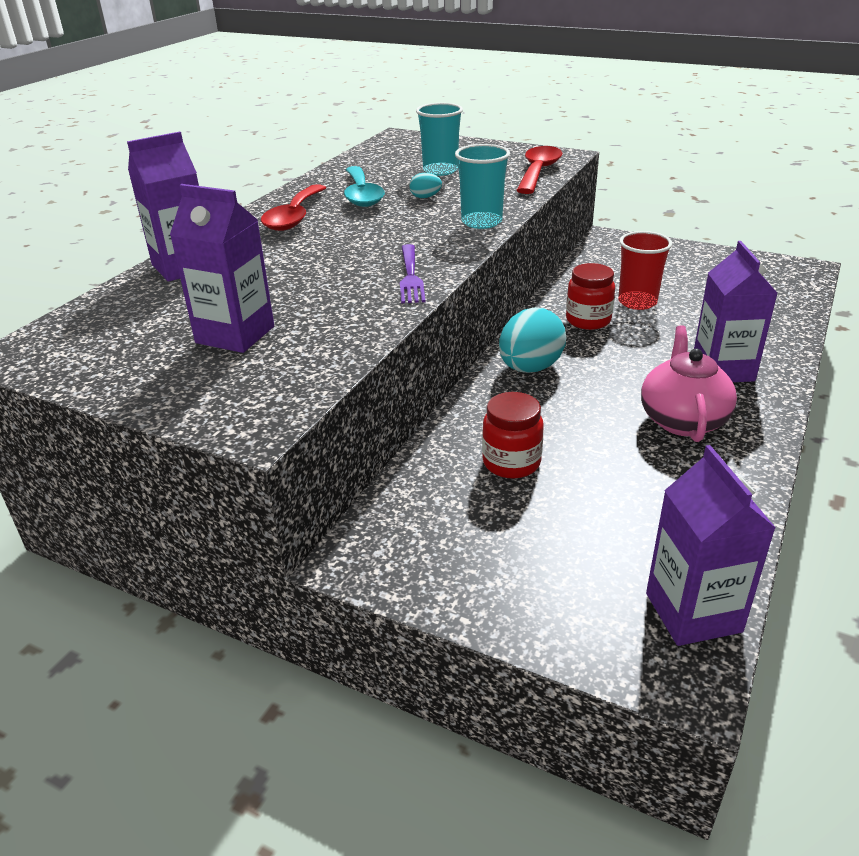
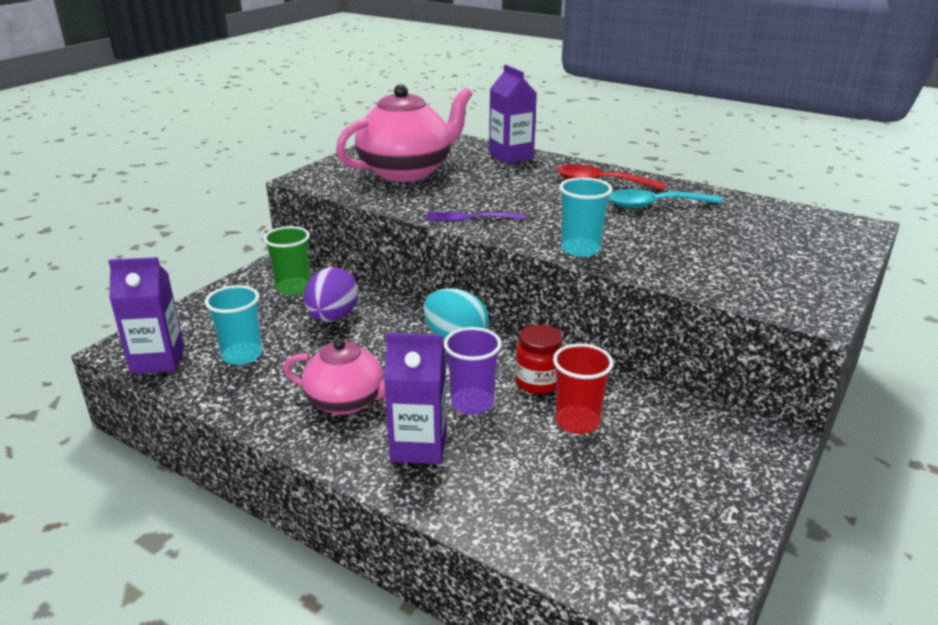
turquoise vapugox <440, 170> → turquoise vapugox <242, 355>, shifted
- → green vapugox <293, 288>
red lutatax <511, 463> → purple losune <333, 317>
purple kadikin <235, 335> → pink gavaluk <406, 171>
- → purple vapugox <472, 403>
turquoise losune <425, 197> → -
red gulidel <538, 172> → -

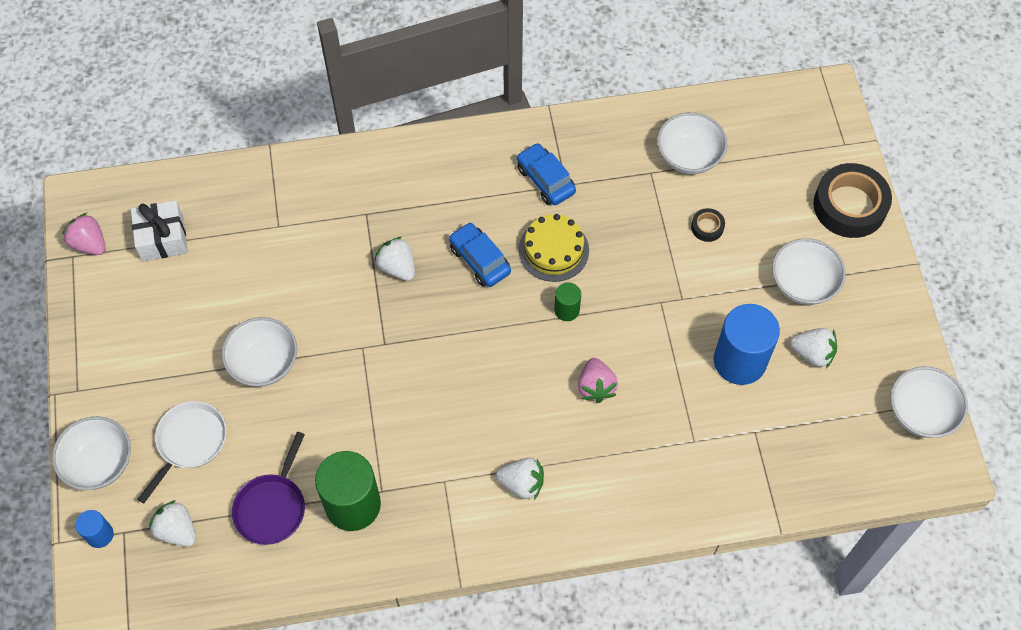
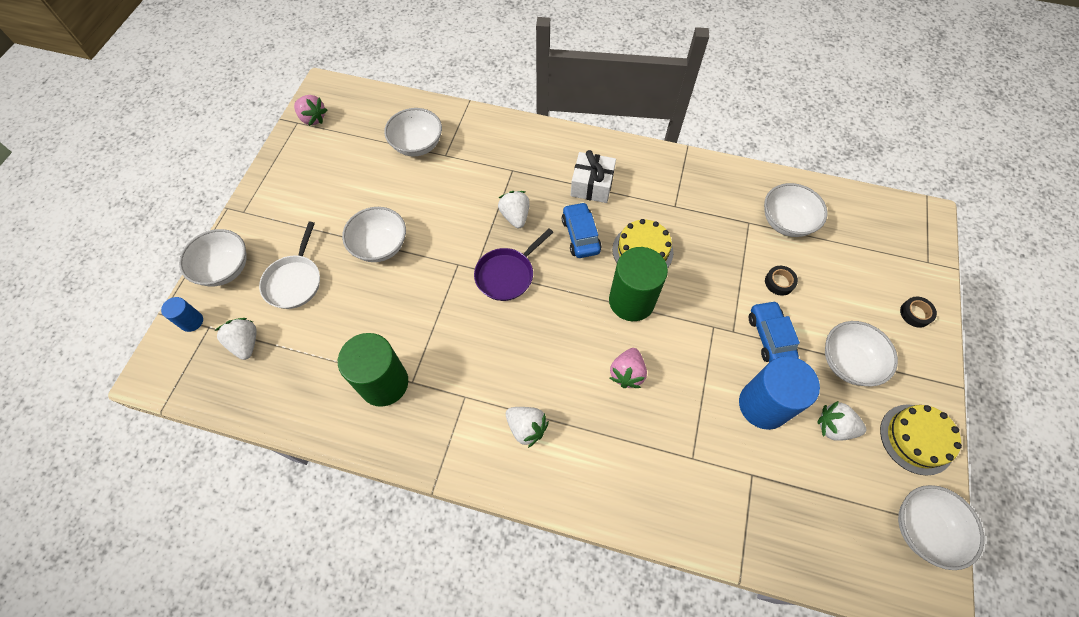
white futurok <189, 442> → white futurok <294, 281>, 135 degrees clockwise
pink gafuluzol <89, 244> → pink gafuluzol <313, 119>, 150 degrees clockwise
- → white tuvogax <417, 145>
purple futurok <272, 507> → purple futurok <507, 274>, shifted
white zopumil <162, 238> → white zopumil <592, 185>, shifted
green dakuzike <567, 310> → green dakuzike <631, 301>, x2.06
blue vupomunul <545, 180> → blue vupomunul <769, 337>, shifted
white gafuluzol <812, 353> → white gafuluzol <834, 427>, 150 degrees clockwise
- → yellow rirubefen <916, 439>
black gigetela <849, 206> → black gigetela <915, 313>, x0.44

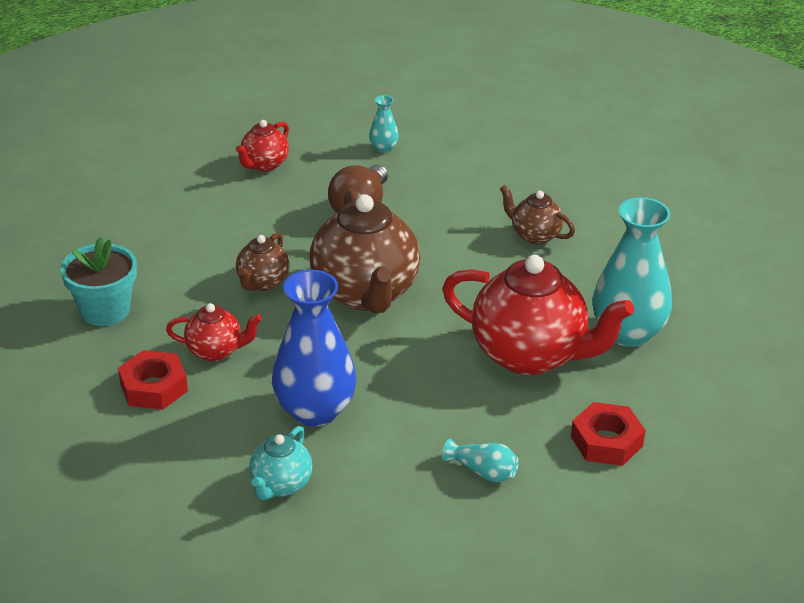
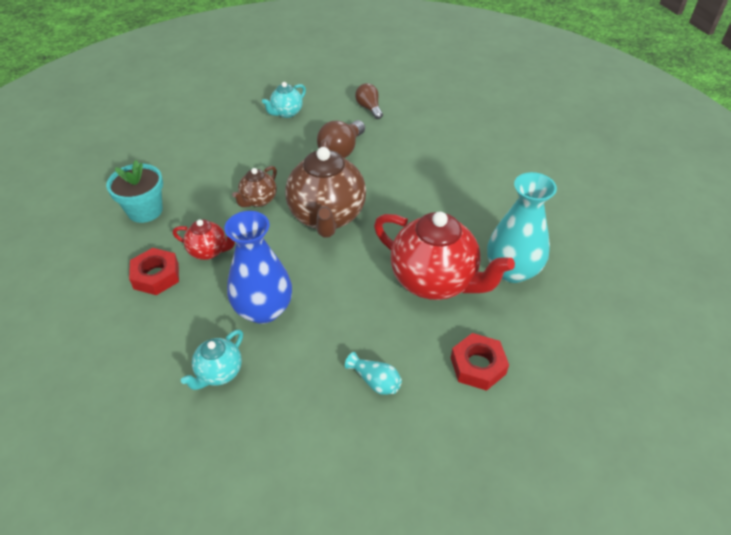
red gavaluk <264, 164> → turquoise gavaluk <286, 113>
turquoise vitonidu <383, 148> → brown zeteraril <369, 108>
brown gavaluk <534, 235> → -

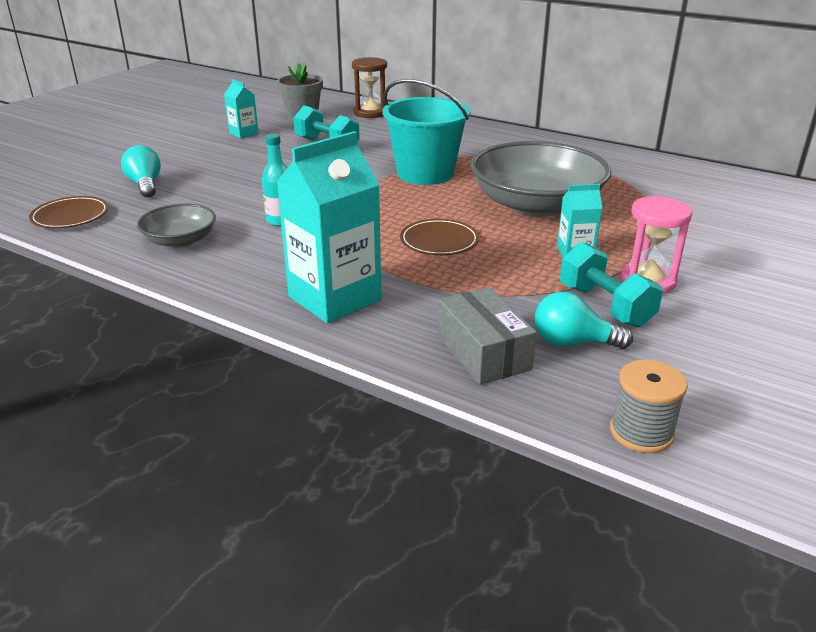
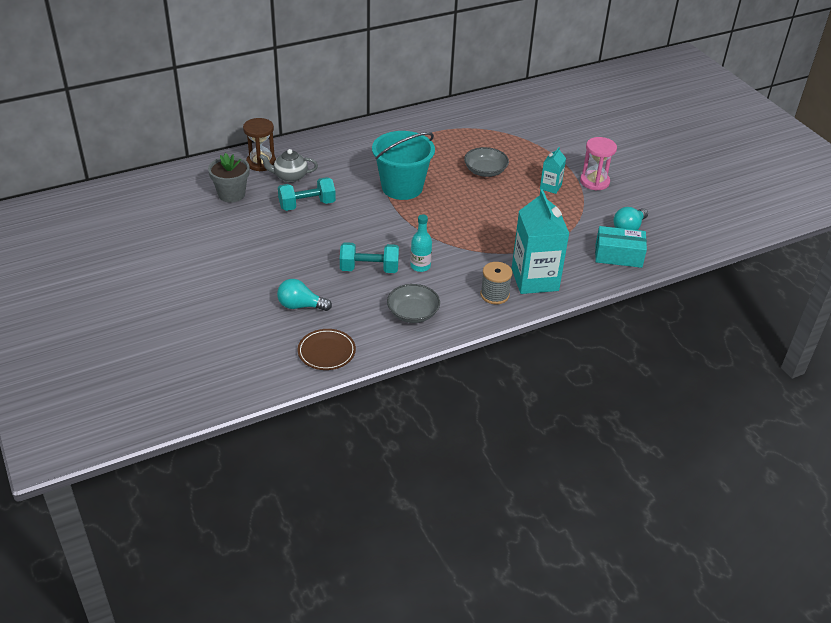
- → grey gavaluk <290, 177>
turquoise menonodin <605, 306> → turquoise menonodin <369, 269>, shifted
grey tuvogax <536, 205> → grey tuvogax <485, 171>, x0.51
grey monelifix <641, 432> → grey monelifix <494, 295>, shifted
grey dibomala <483, 352> → turquoise dibomala <618, 255>
turquoise kadikin <243, 133> → -
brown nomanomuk <439, 241> → -

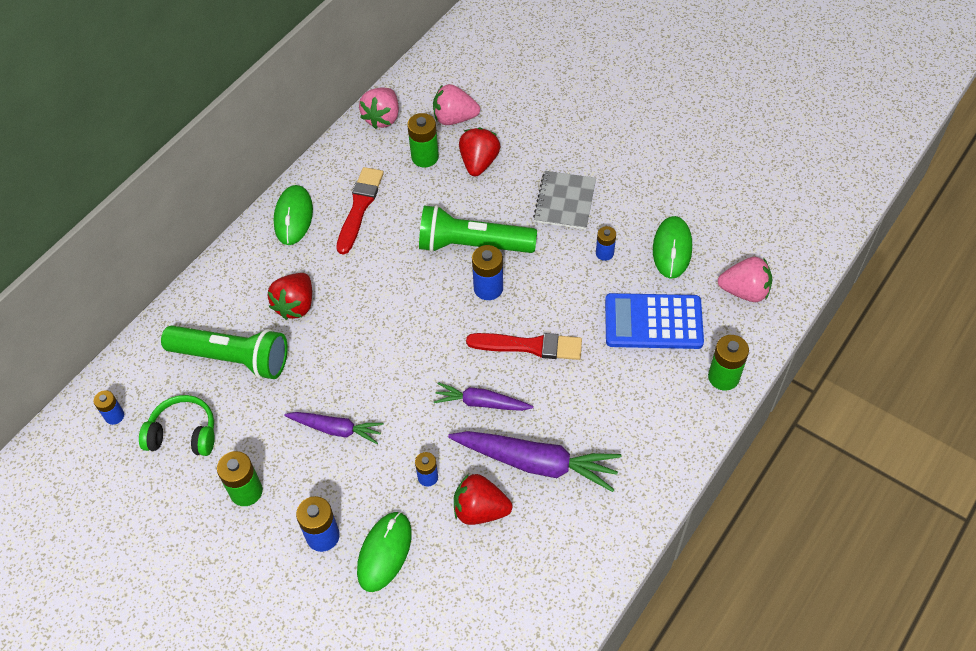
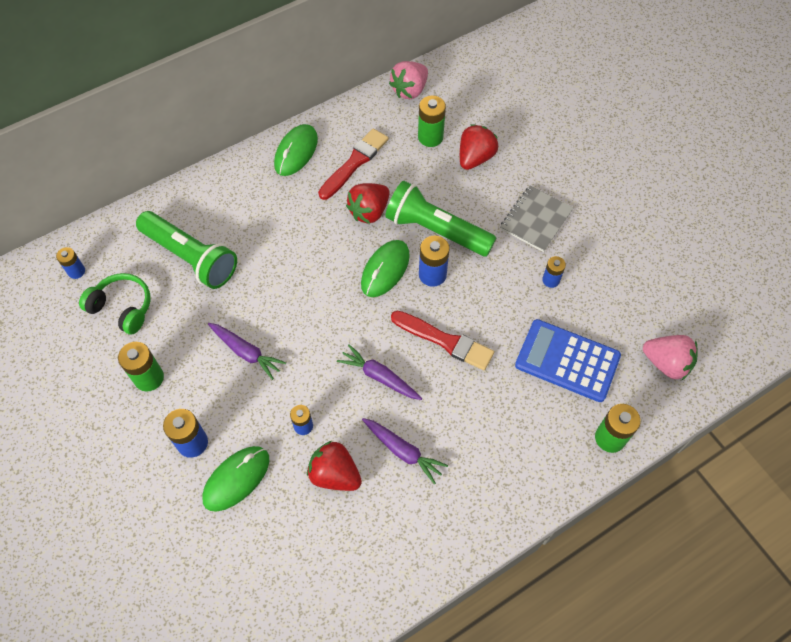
red gafuluzol <295, 305> → red gafuluzol <369, 211>, shifted
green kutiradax <672, 249> → green kutiradax <385, 270>, shifted
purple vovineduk <536, 463> → purple vovineduk <403, 451>, x0.59
pink gafuluzol <454, 118> → -

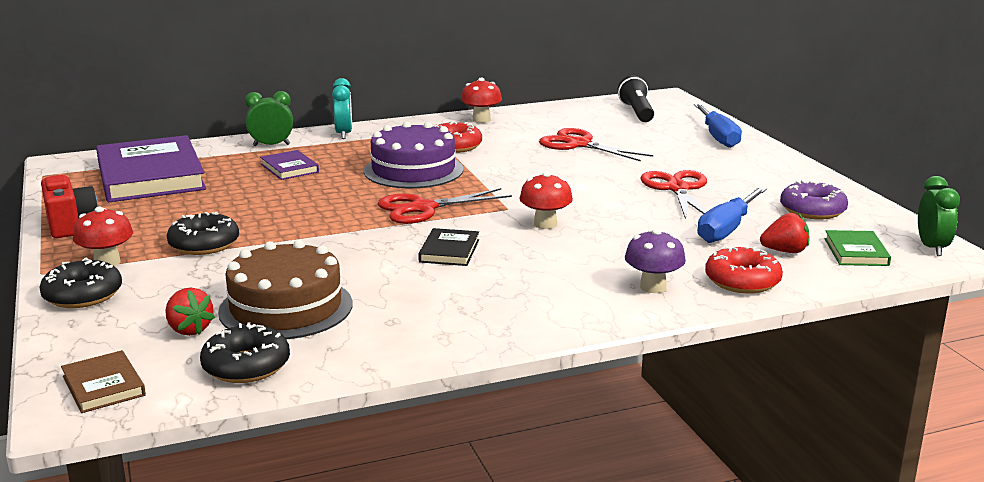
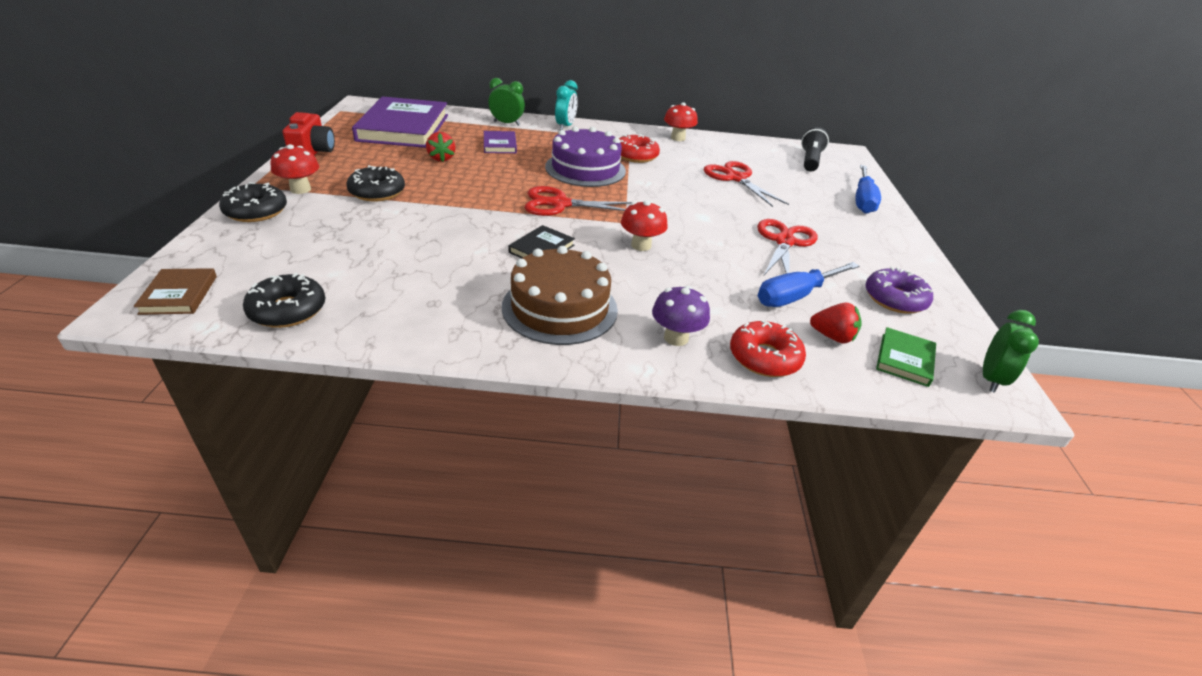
red gafuluzol <189, 330> → red gafuluzol <441, 158>, shifted
brown rirubefen <286, 307> → brown rirubefen <560, 308>, shifted

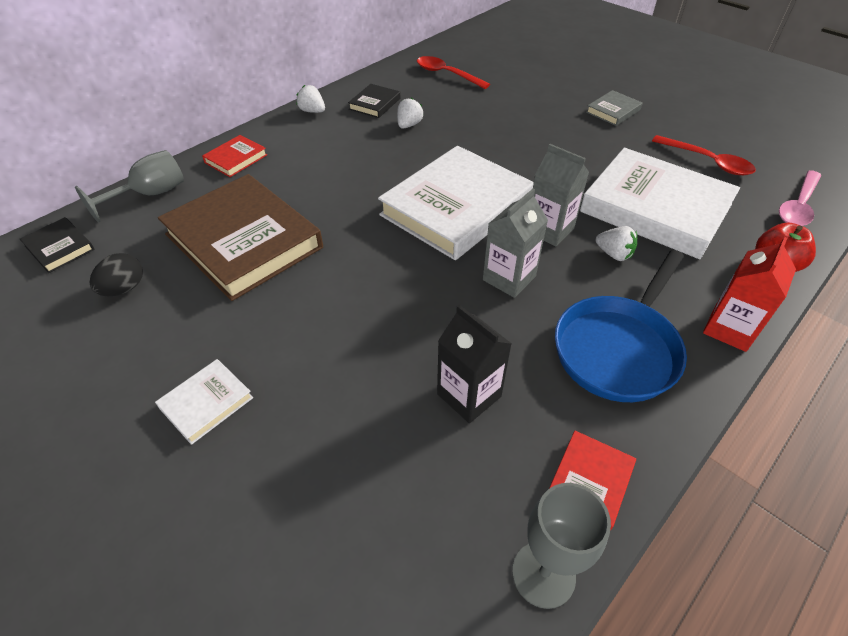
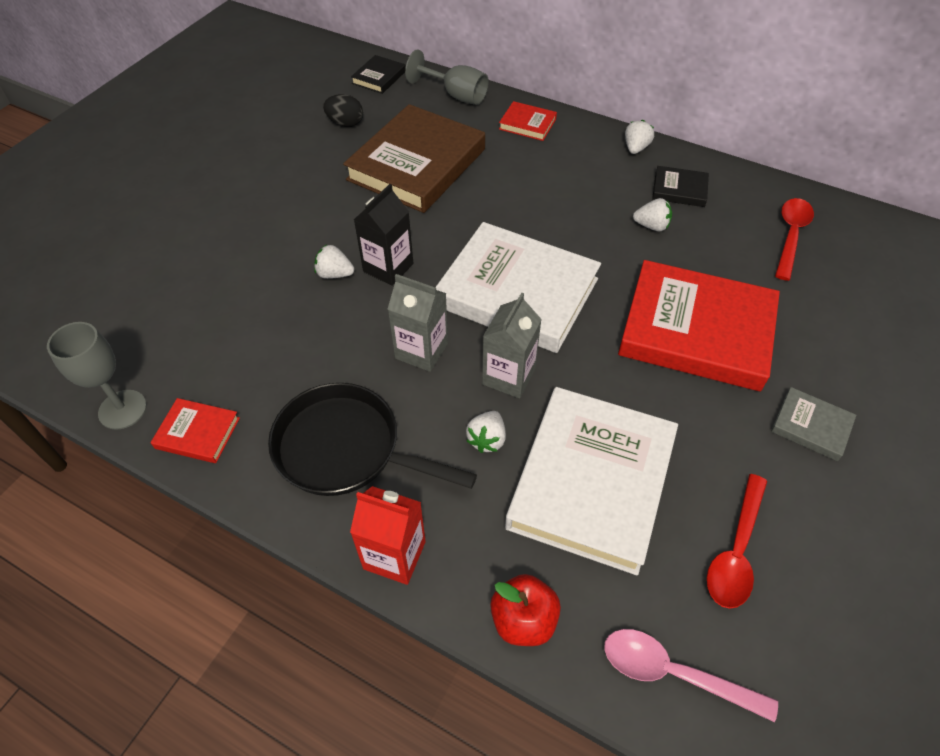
blue futurok <618, 348> → black futurok <345, 449>
- → white gafuluzol <334, 274>
black kadikin <469, 395> → black kadikin <388, 267>, shifted
- → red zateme <696, 331>
white zateme <206, 403> → -

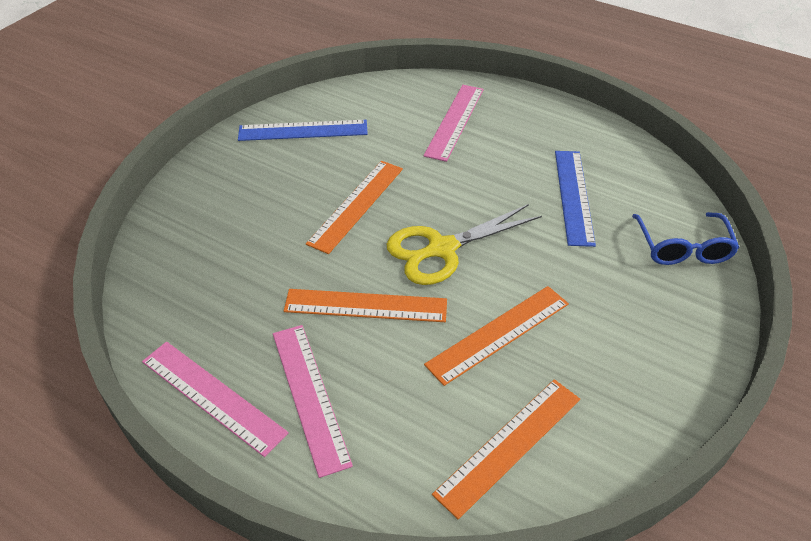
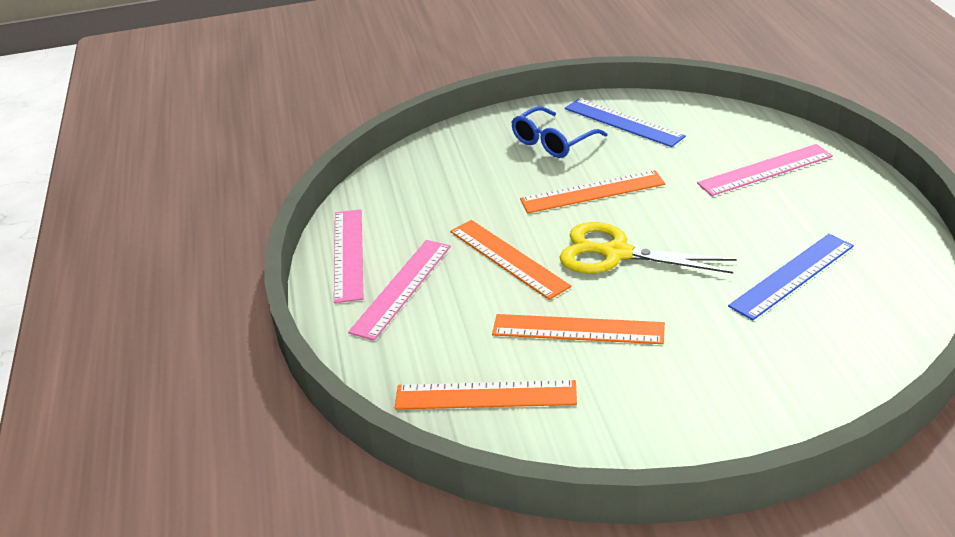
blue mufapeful <683, 248> → blue mufapeful <552, 142>, shifted

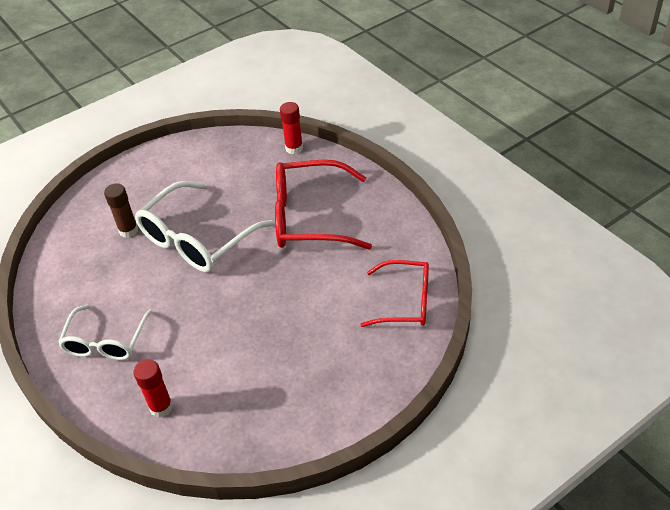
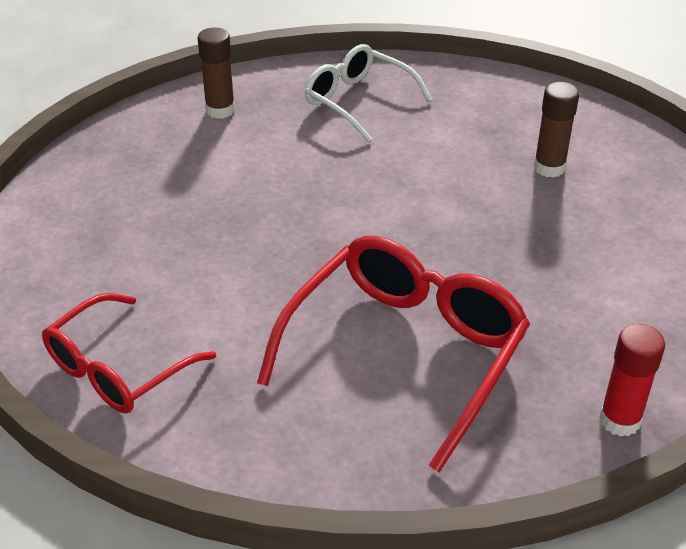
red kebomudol <161, 407> → brown kebomudol <220, 110>
white mufapeful <197, 239> → -

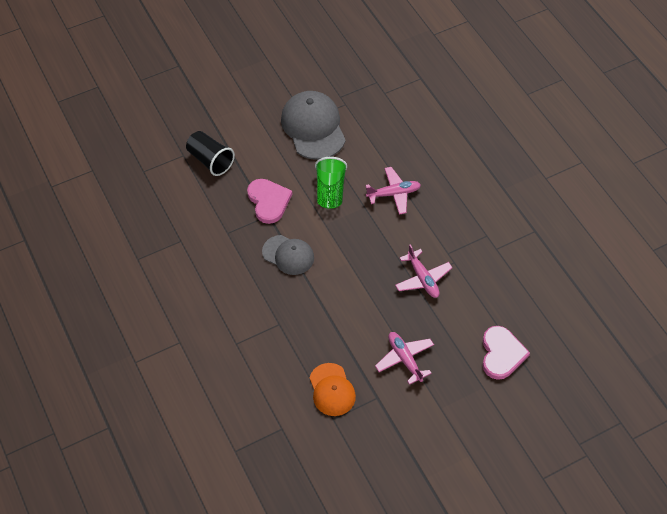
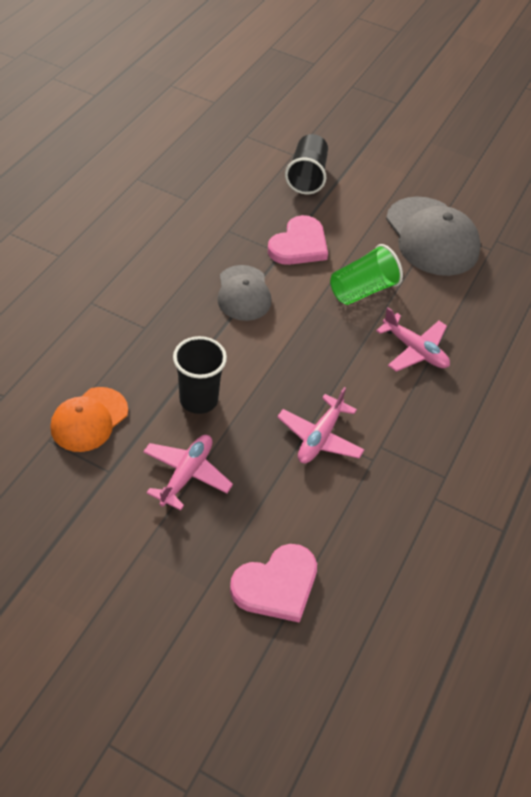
- → black vapugox <198, 400>
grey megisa <313, 127> → grey megisa <432, 237>, 120 degrees clockwise

